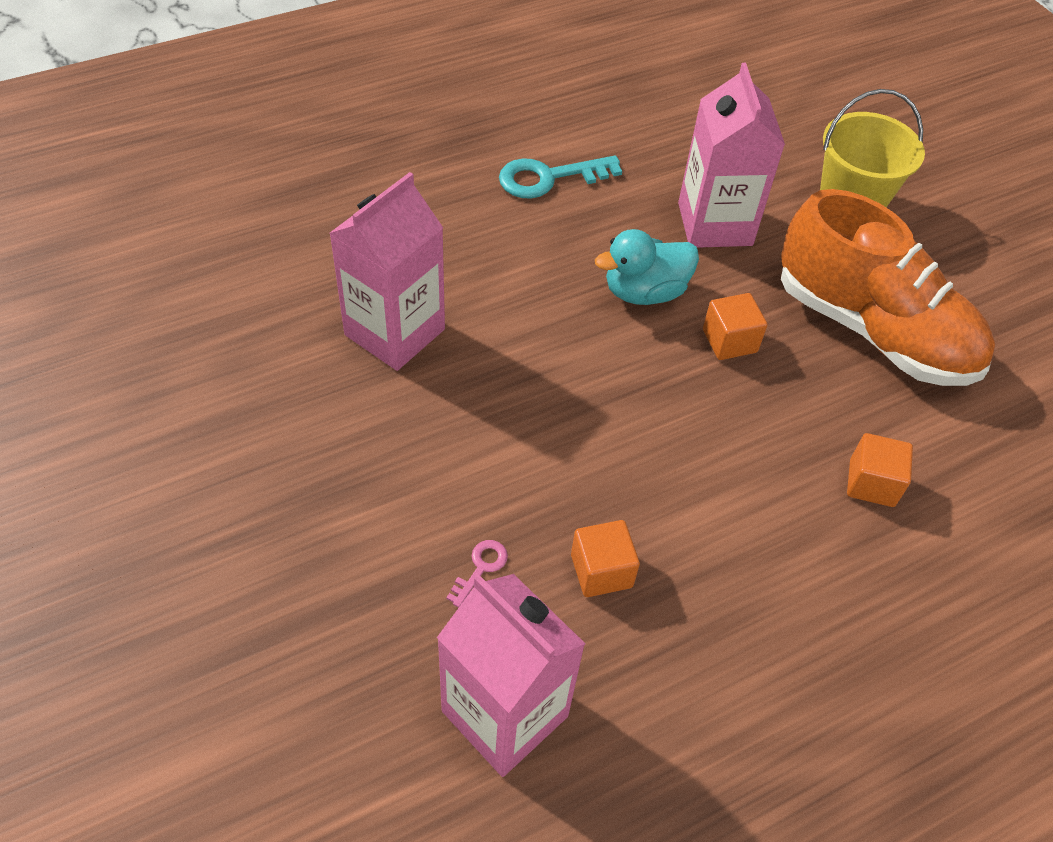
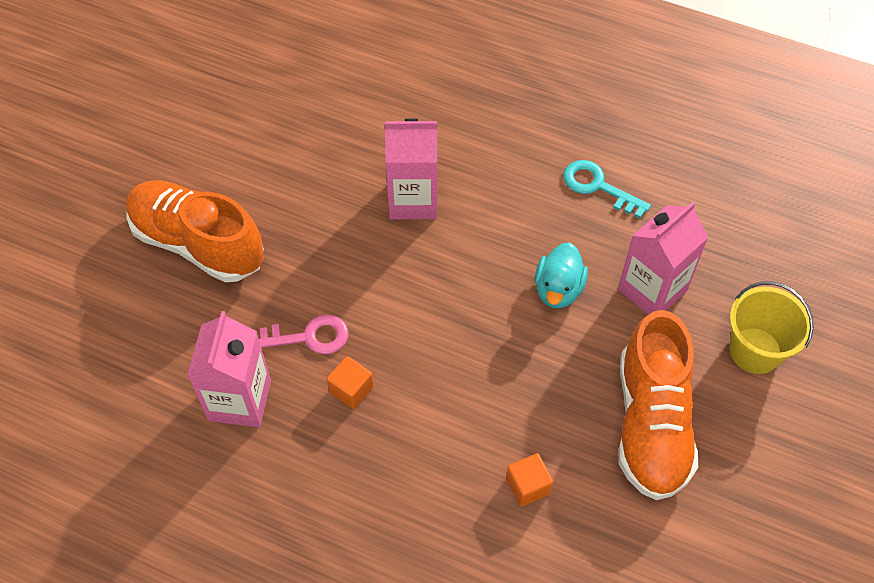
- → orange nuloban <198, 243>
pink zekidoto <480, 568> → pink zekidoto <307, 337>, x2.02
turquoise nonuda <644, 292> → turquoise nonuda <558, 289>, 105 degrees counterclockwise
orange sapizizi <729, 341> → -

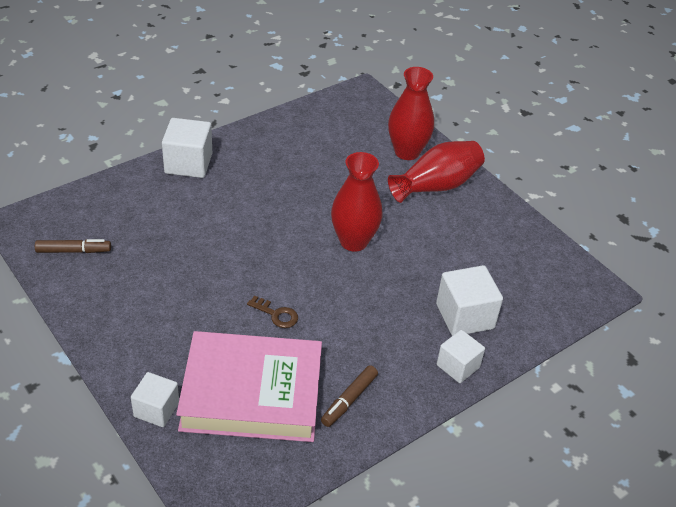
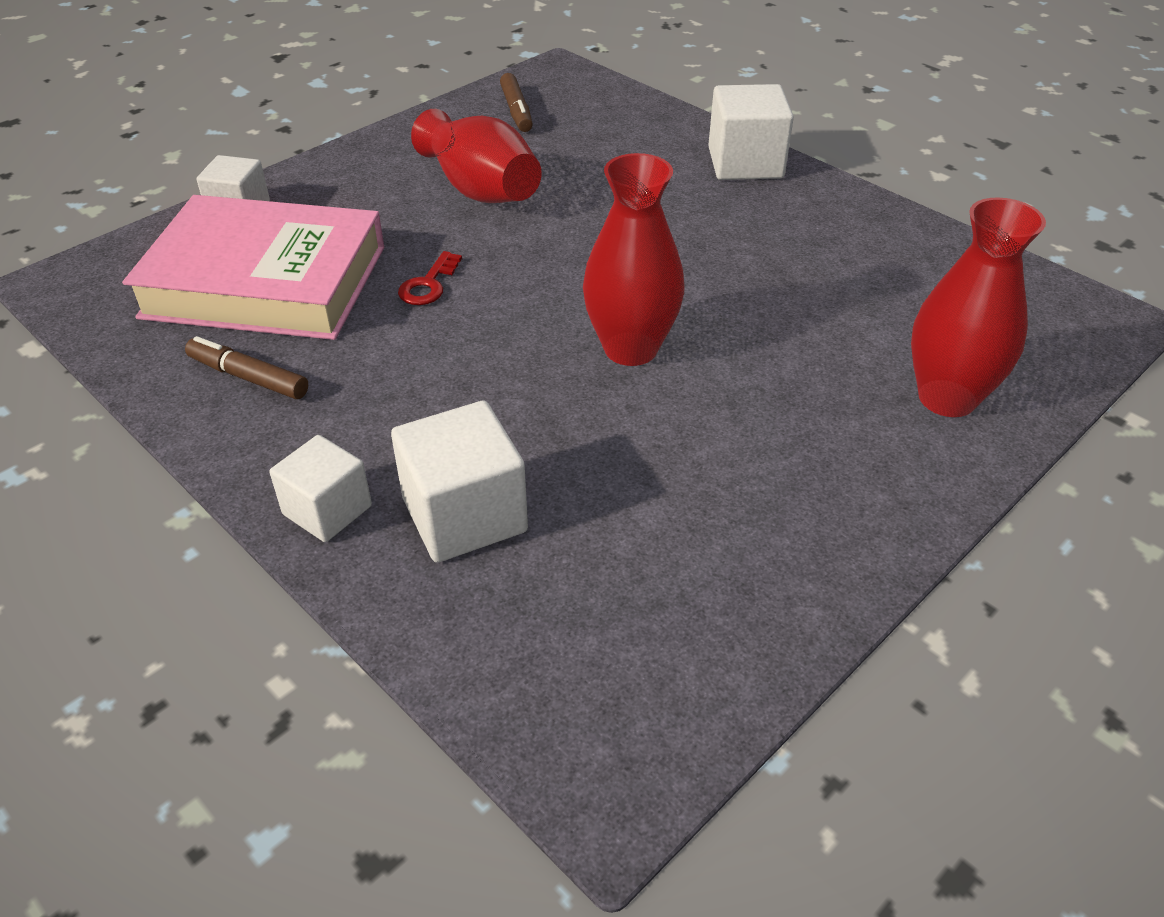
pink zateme <252, 393> → pink zateme <266, 281>, 75 degrees counterclockwise
brown zekidoto <276, 314> → red zekidoto <428, 284>
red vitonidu <436, 186> → red vitonidu <480, 190>, shifted

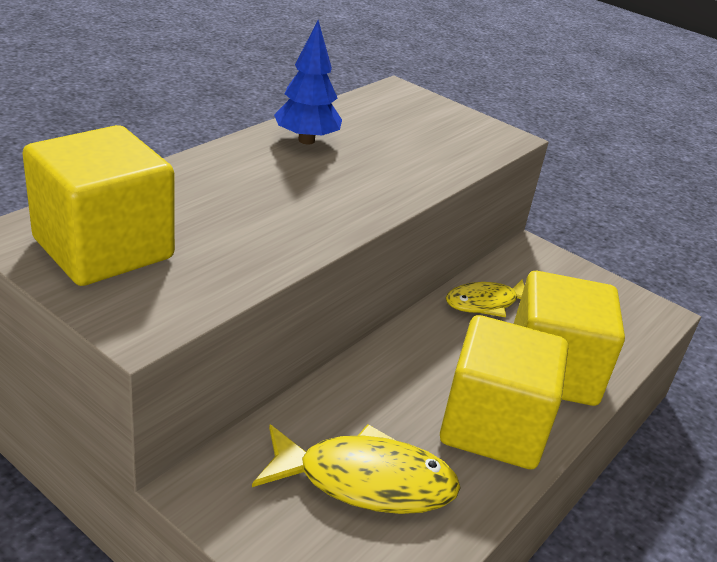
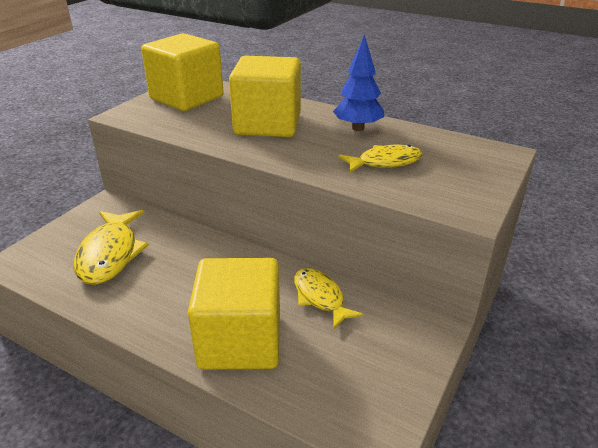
yellow sapizizi <493, 426> → yellow sapizizi <268, 124>, shifted
- → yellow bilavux <385, 162>

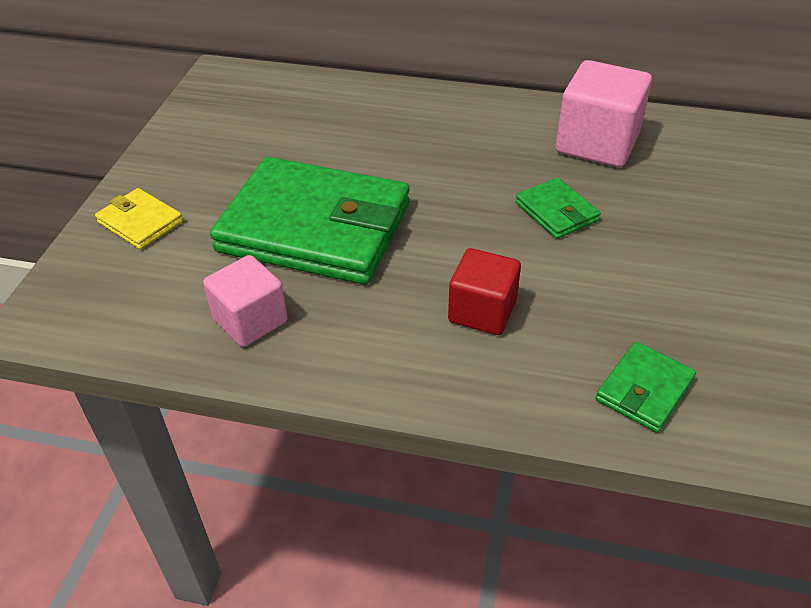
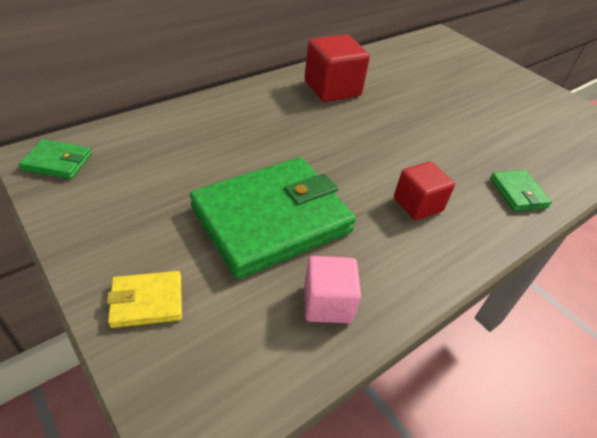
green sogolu <556, 212> → green sogolu <57, 162>, shifted
pink sapizizi <597, 144> → red sapizizi <332, 89>

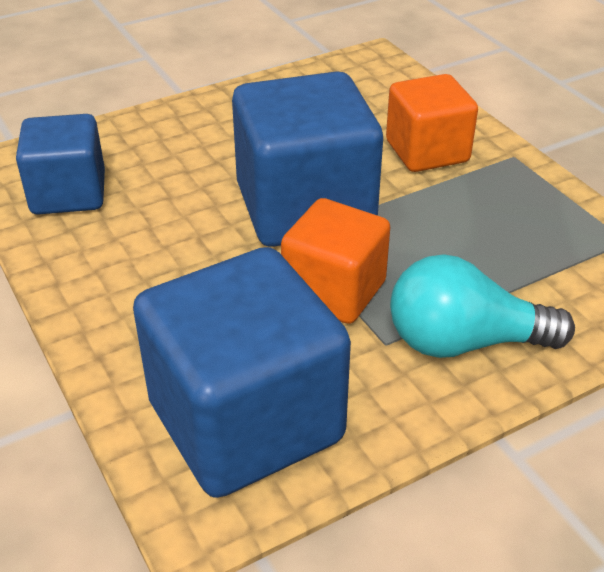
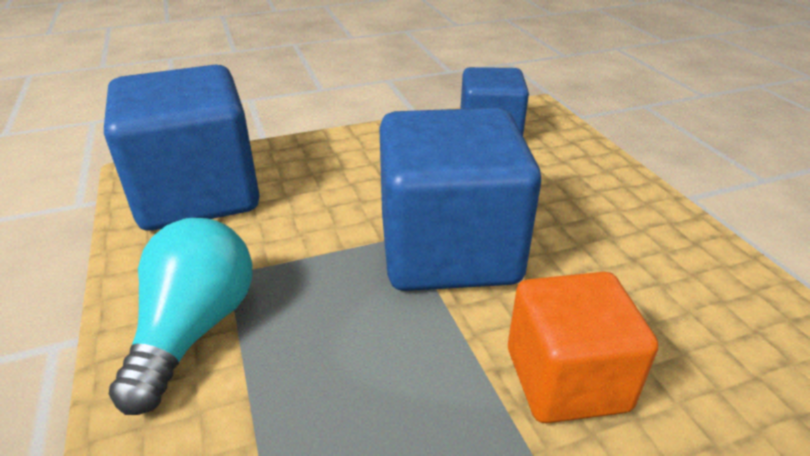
orange sapizizi <334, 291> → -

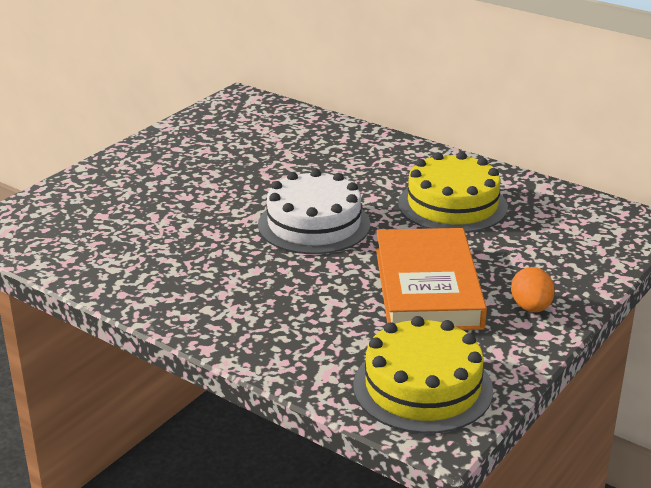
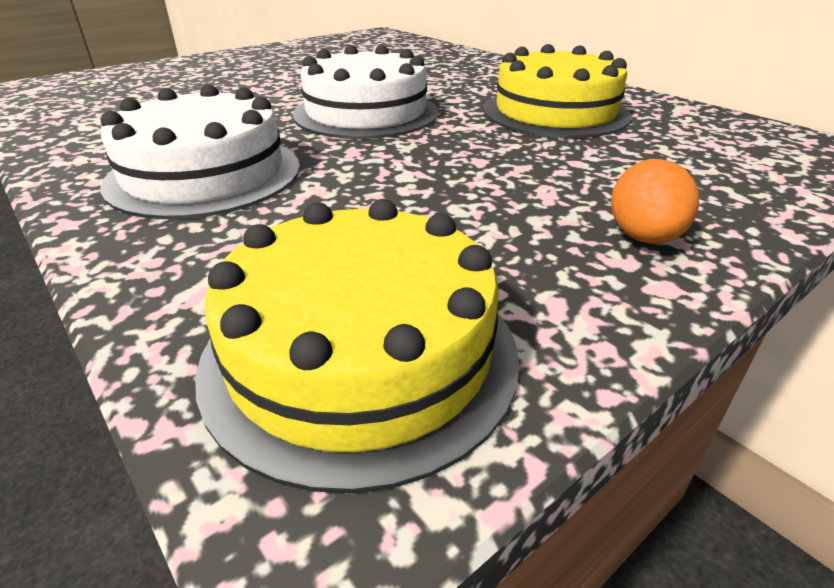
- → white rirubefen <204, 174>
orange zateme <427, 288> → -

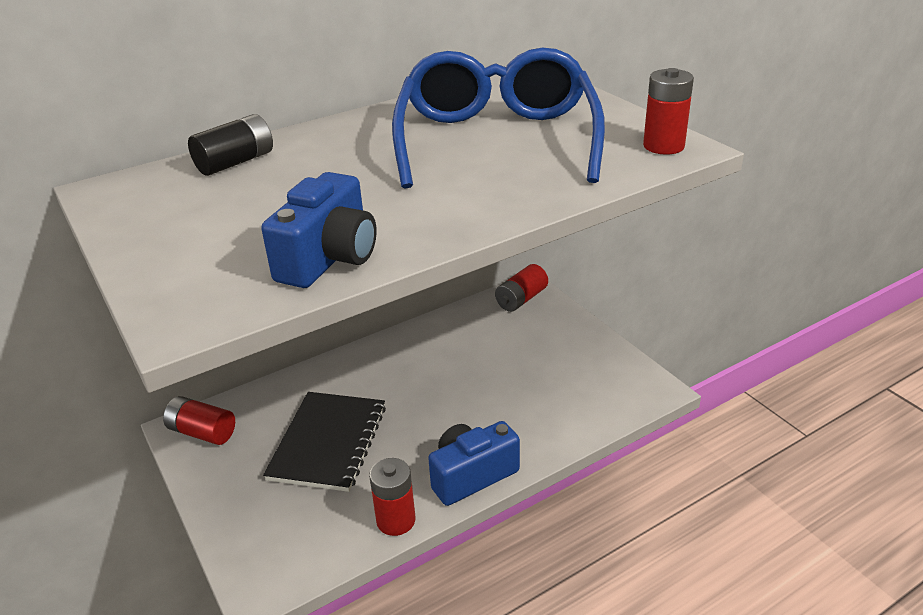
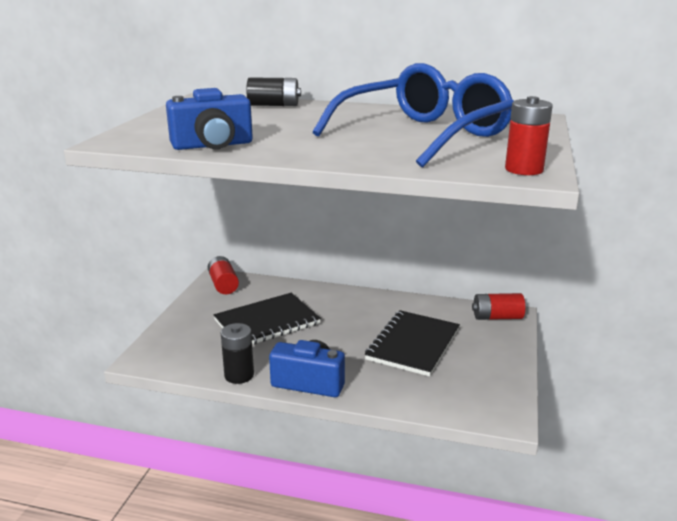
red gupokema <396, 520> → black gupokema <239, 375>
- → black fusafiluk <413, 344>

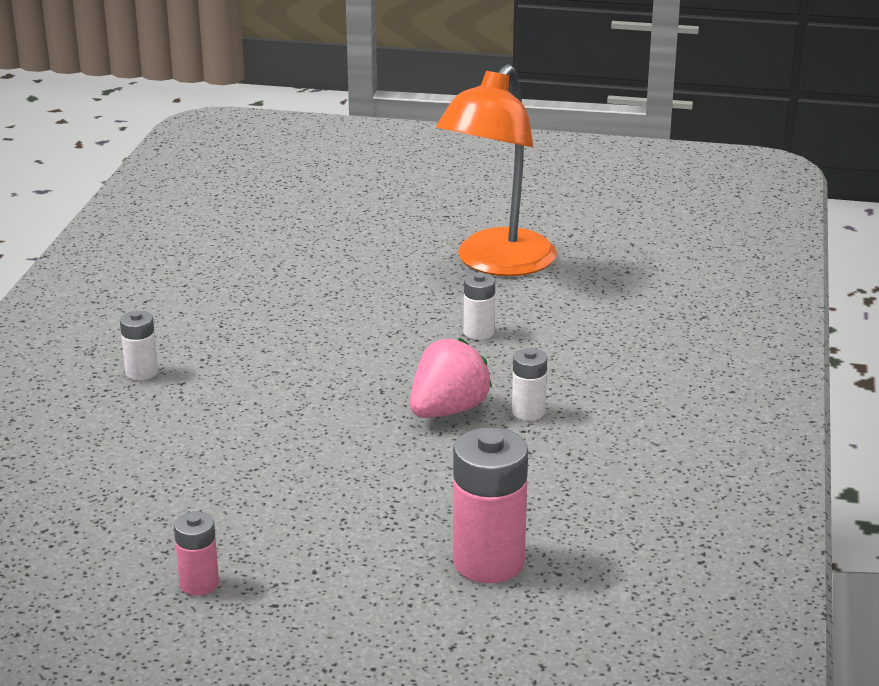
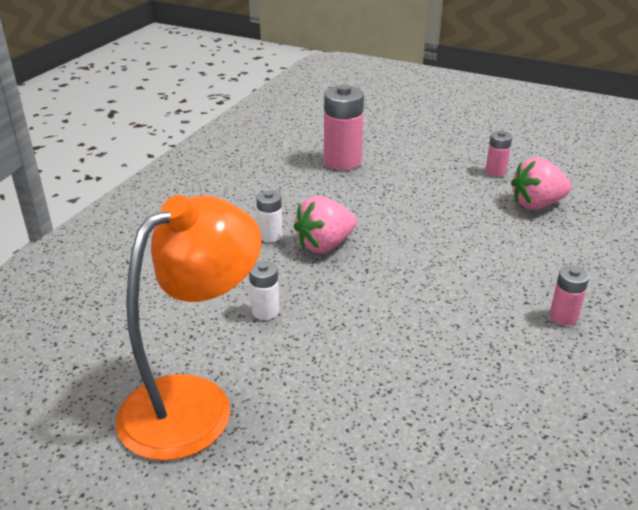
- → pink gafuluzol <536, 204>
white gupokema <141, 372> → pink gupokema <563, 316>

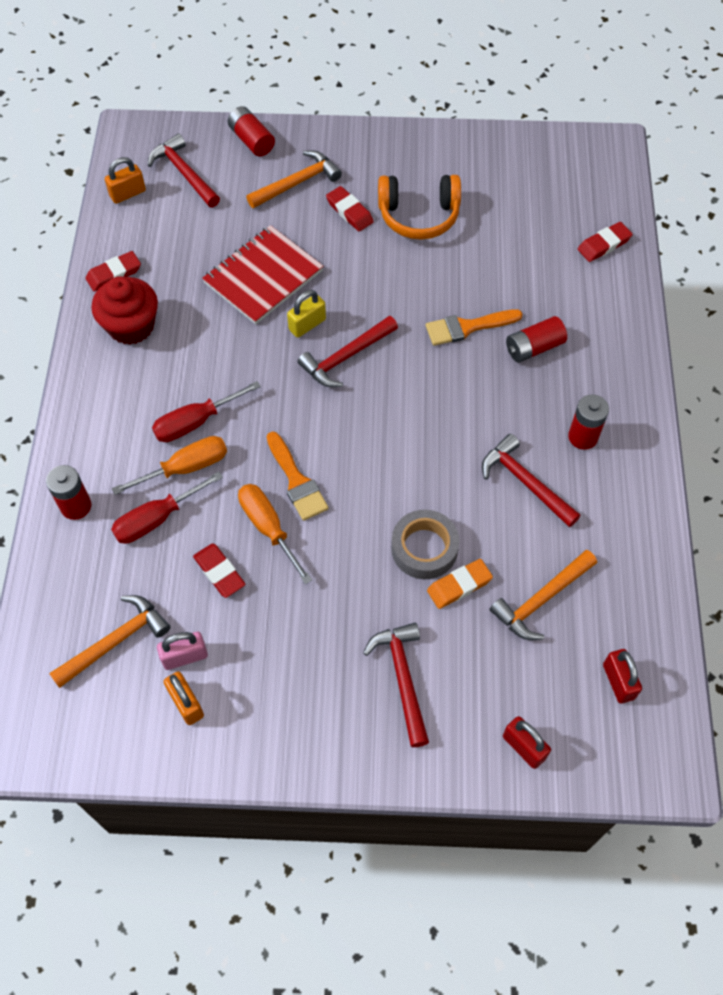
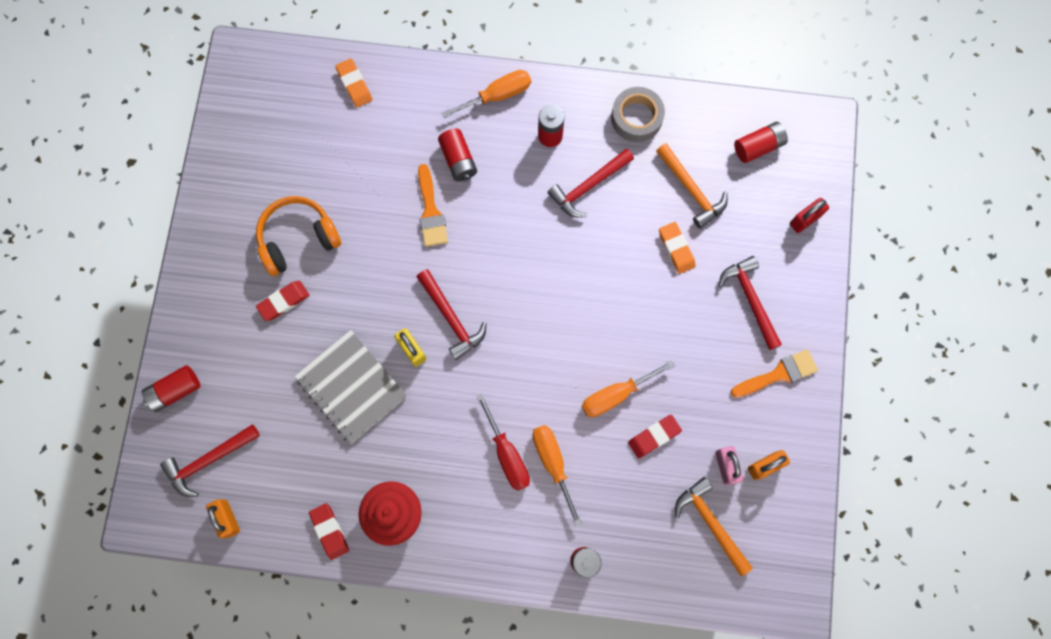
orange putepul <419, 216> → orange putepul <298, 239>, 120 degrees counterclockwise
red fusafiluk <263, 277> → grey fusafiluk <352, 387>
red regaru <604, 245> → orange regaru <354, 85>
- → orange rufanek <497, 95>
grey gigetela <424, 548> → grey gigetela <636, 118>, shifted
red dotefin <402, 678> → red dotefin <750, 299>, 75 degrees clockwise
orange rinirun <296, 481> → orange rinirun <778, 374>, shifted
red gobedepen <618, 681> → red gupokema <758, 147>
red rufanek <156, 519> → -
orange dotefin <297, 183> → -

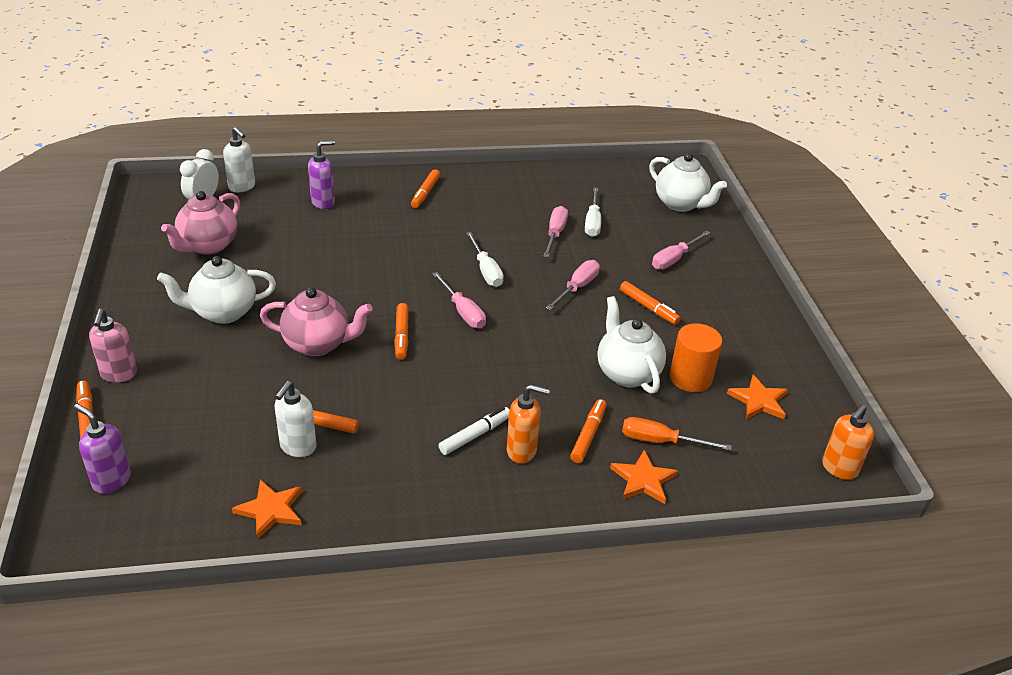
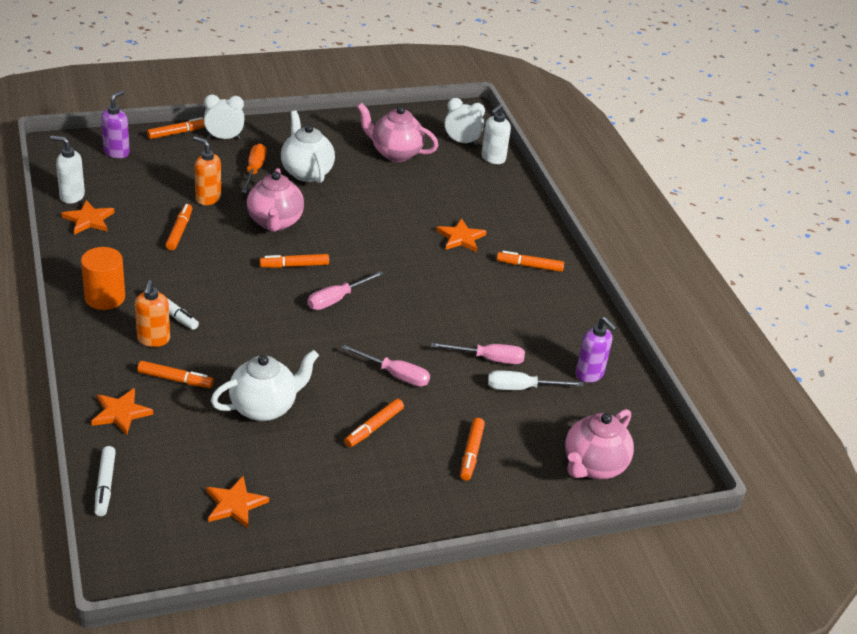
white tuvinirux <298, 447> → white tuvinirux <71, 196>, shifted
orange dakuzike <690, 378> → orange dakuzike <105, 297>, shifted
- → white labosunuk <105, 485>
orange tuvinirux <839, 468> → orange tuvinirux <208, 198>, shifted
pink tuvinirux <119, 374> → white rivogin <224, 138>
orange rufanek <660, 441> → orange rufanek <254, 170>, shifted
- → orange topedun <461, 238>
pink rufanek <674, 259> → orange labosunuk <471, 453>
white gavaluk <680, 204> → pink gavaluk <593, 466>
purple tuvinirux <323, 202> → purple tuvinirux <589, 374>, shifted
white rufanek <486, 271> → -

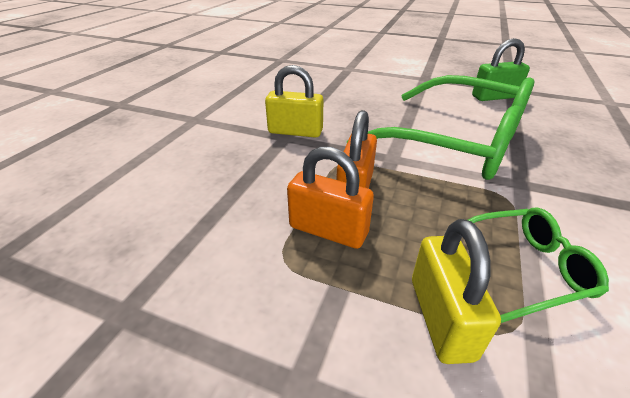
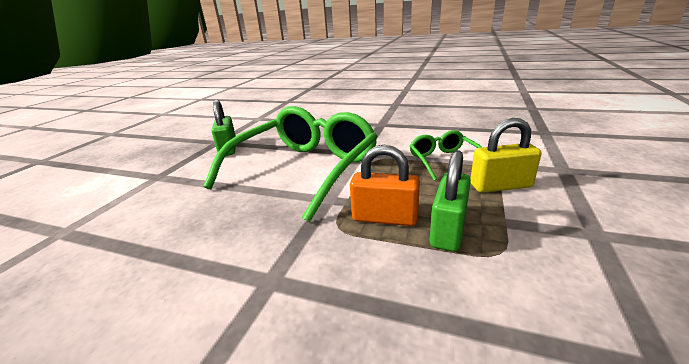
orange gobedepen <328, 230> → green gobedepen <448, 230>
yellow gobedepen <295, 131> → -

